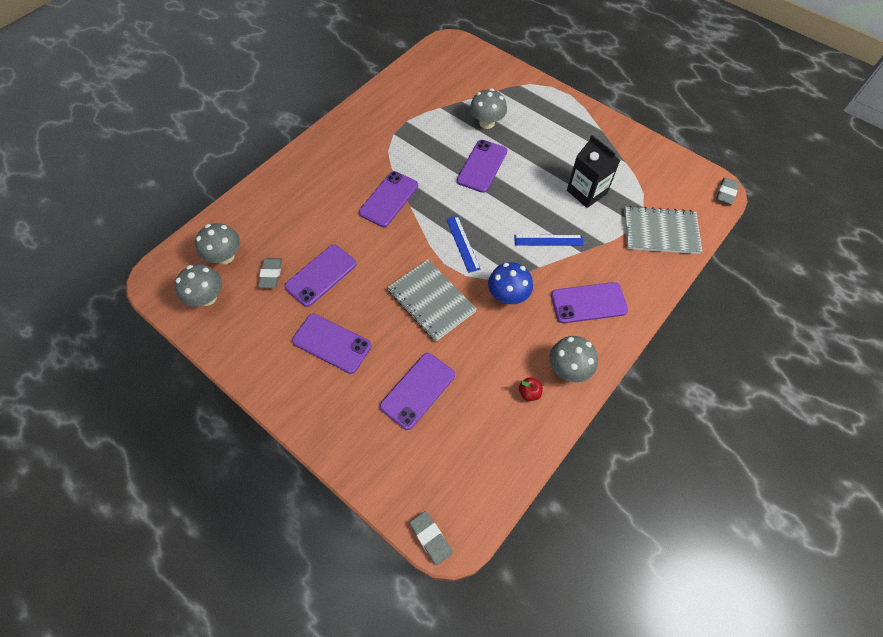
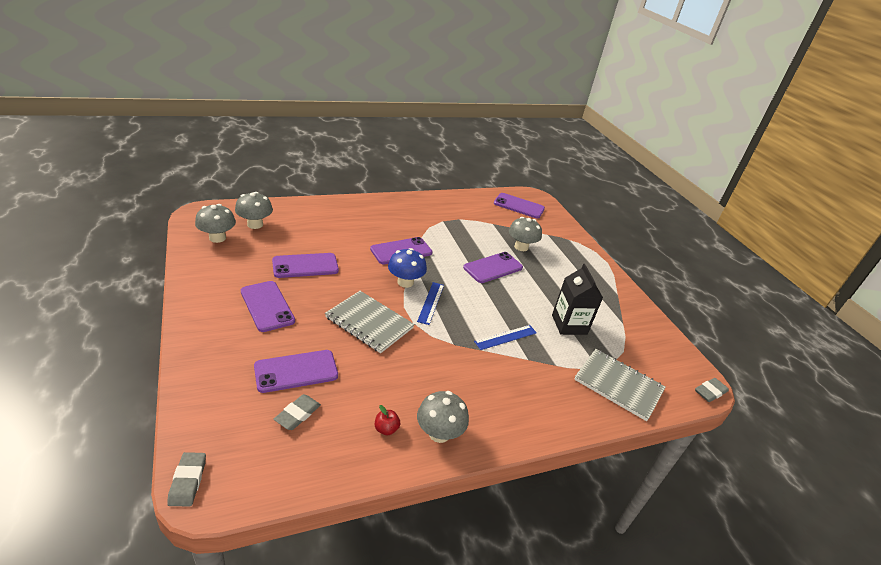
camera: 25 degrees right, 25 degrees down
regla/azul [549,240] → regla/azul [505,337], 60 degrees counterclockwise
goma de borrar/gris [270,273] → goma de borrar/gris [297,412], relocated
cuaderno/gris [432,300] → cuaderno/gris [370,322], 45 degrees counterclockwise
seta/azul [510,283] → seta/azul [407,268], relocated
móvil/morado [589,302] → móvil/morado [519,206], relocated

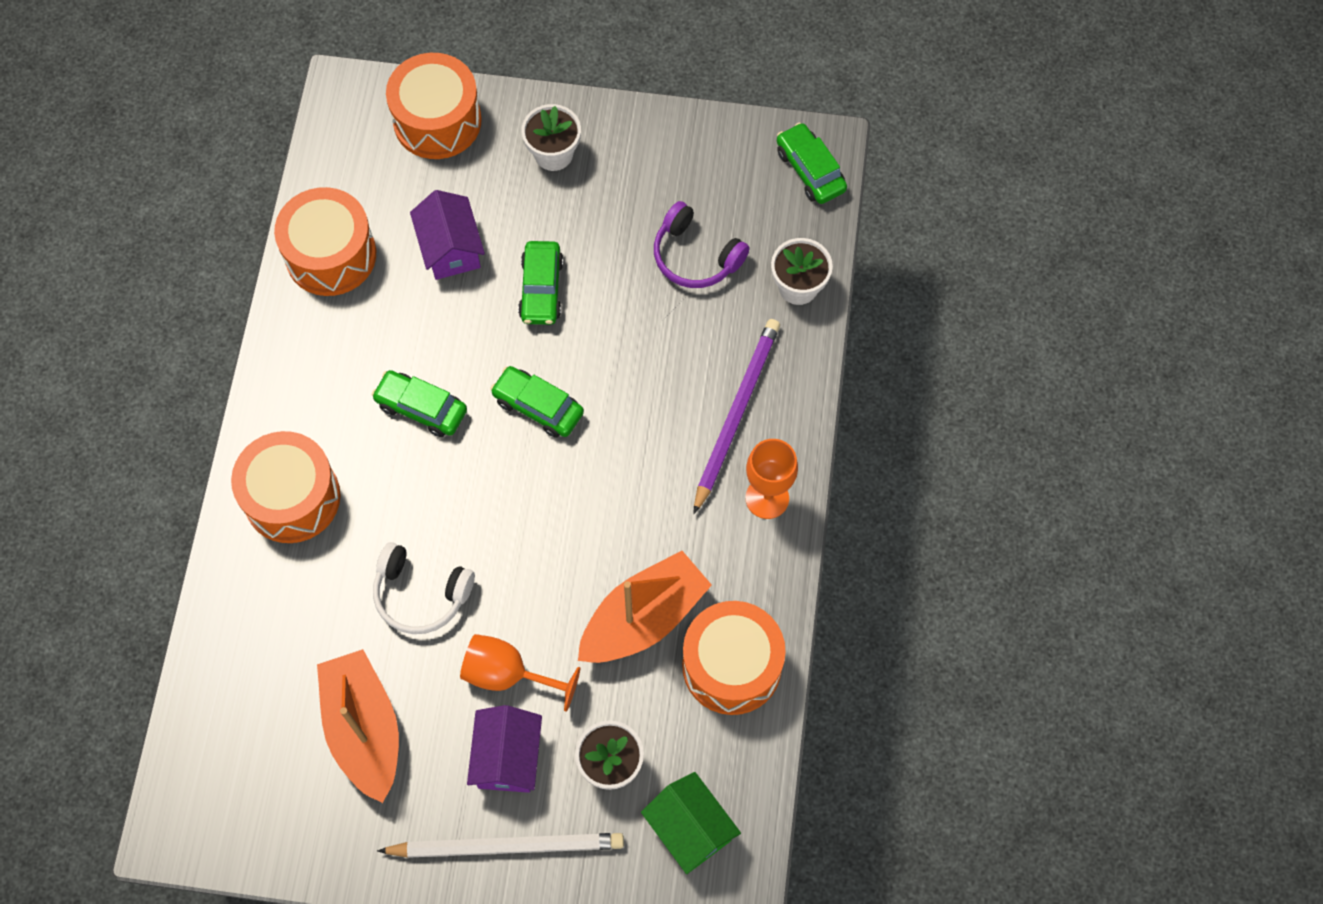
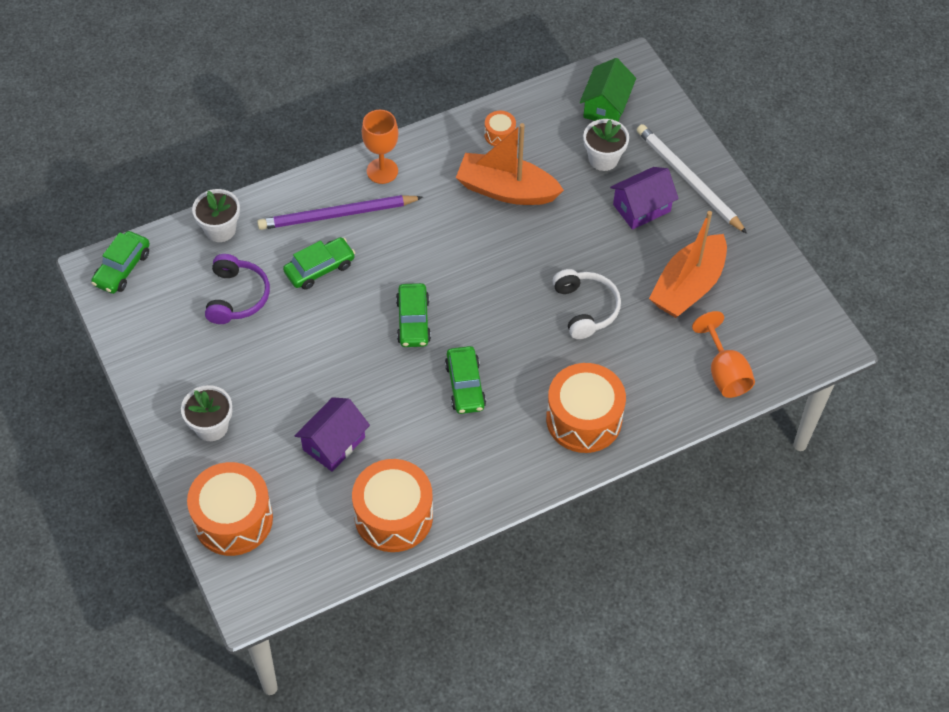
camera: 125 degrees left, 10 degrees down
coche/verde [541,283] → coche/verde [319,263], relocated
tambor/naranja [734,658] → tambor/naranja [500,128], x0.46
copa/naranja [520,673] → copa/naranja [723,354], relocated

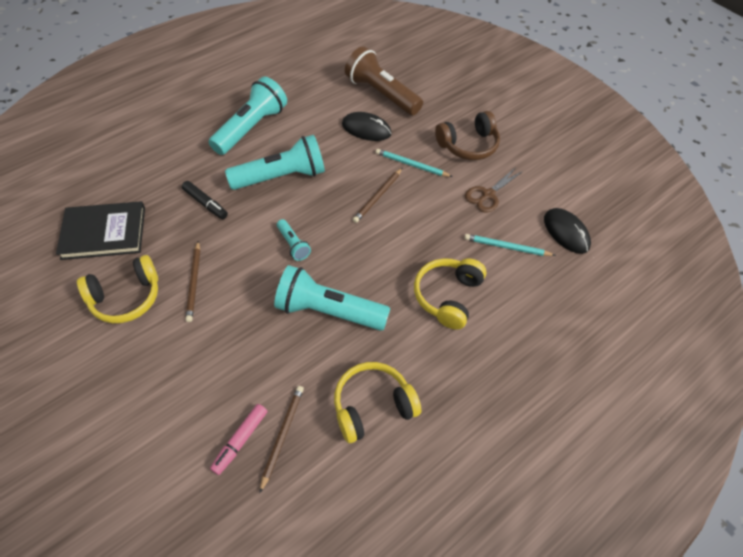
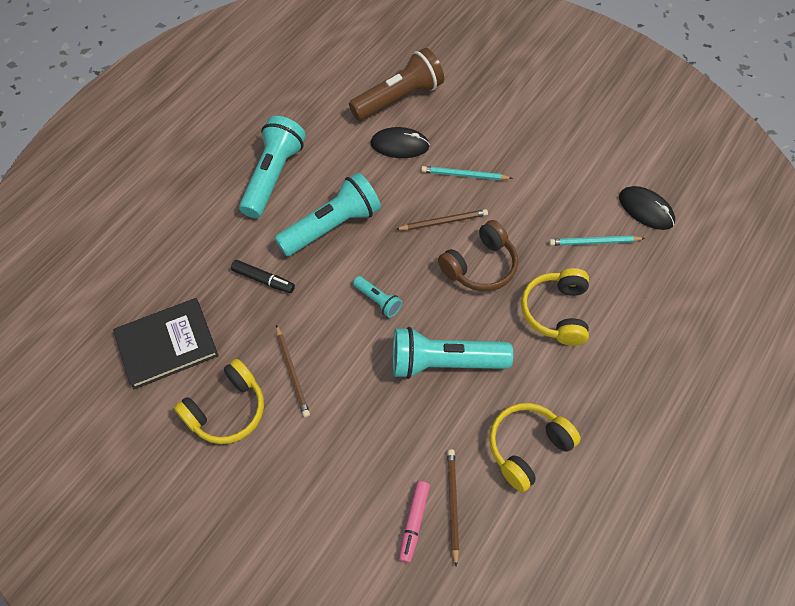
camera: 15 degrees left, 5 degrees up
lámpara de mano/marrón [384,80] → lámpara de mano/marrón [396,84], 120 degrees clockwise
auriculares/marrón [467,135] → auriculares/marrón [478,255], relocated
tijeras/marrón [494,190] → -
lápiz/marrón [377,195] → lápiz/marrón [441,219], 120 degrees counterclockwise

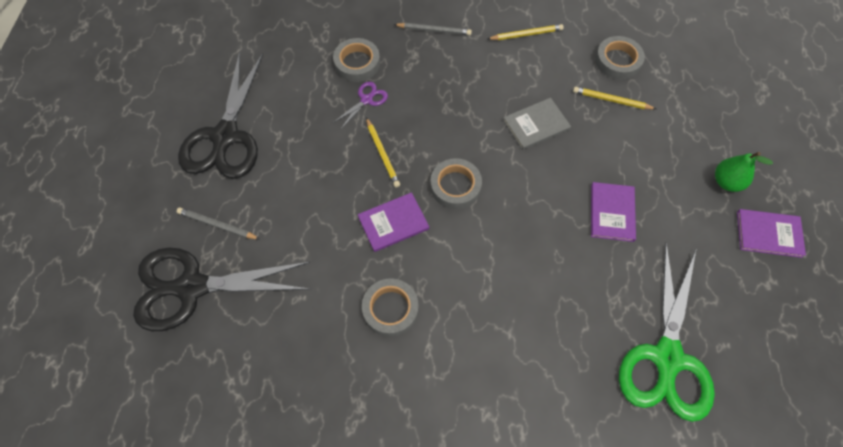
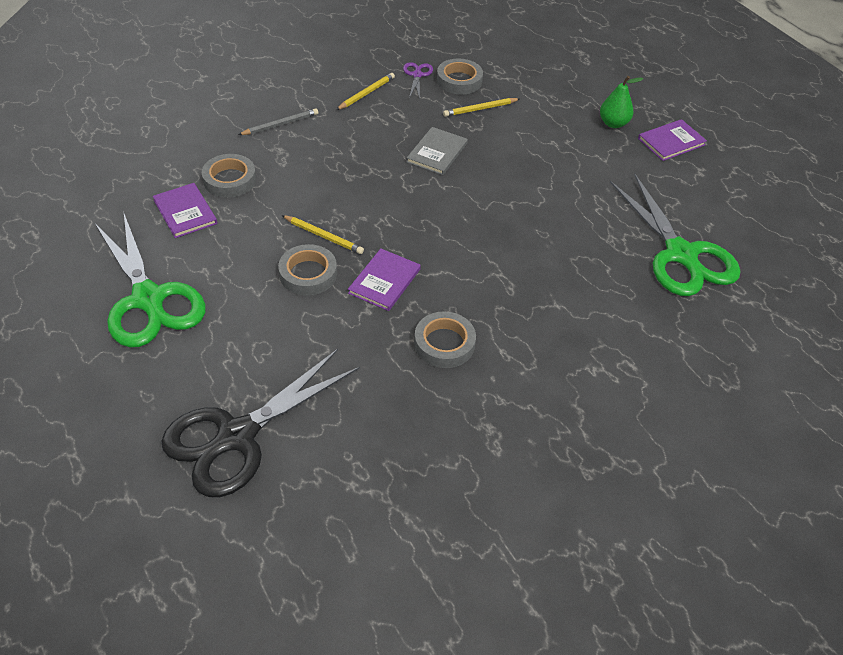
camera: 40 degrees left, 15 degrees down
tijeras/negro [220,115] → tijeras/verde [150,281]
tijeras/morado [360,106] → tijeras/morado [418,80], relocated
cinta adhesiva/gris [456,183] → cinta adhesiva/gris [307,270], relocated
libro/morado [613,212] → libro/morado [185,210], relocated
lápiz/gris [218,223] → -

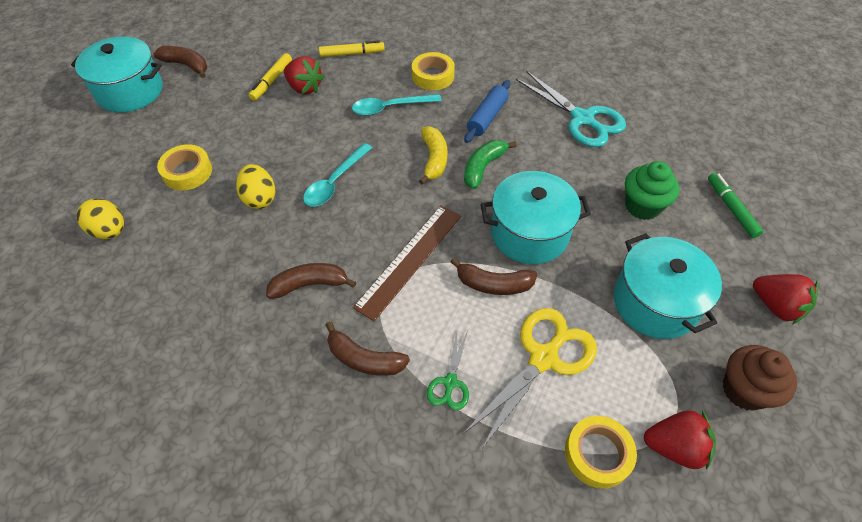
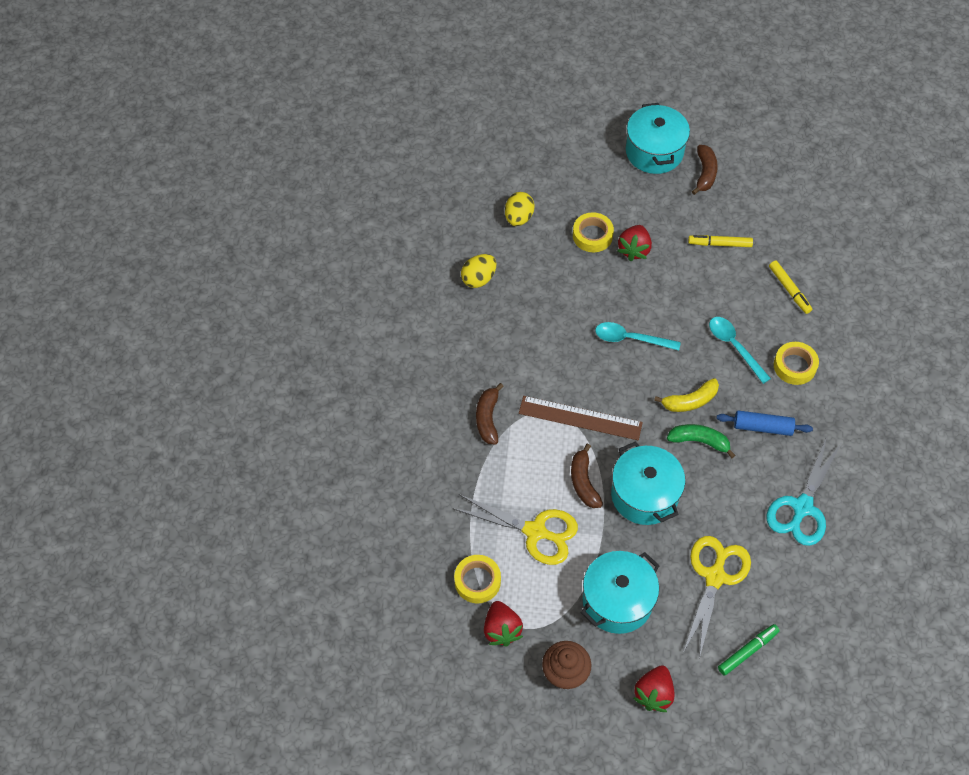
camera: 70 degrees right, 5 degrees up
fresa/rojo [304,75] → fresa/rojo [634,243], relocated
magdalena/verde [652,190] → tijeras/amarillo [717,597]
huevo/amarillo [255,186] → huevo/amarillo [478,271], relocated
plátano/marrón [311,281] → -
tijeras/verde [448,370] → -

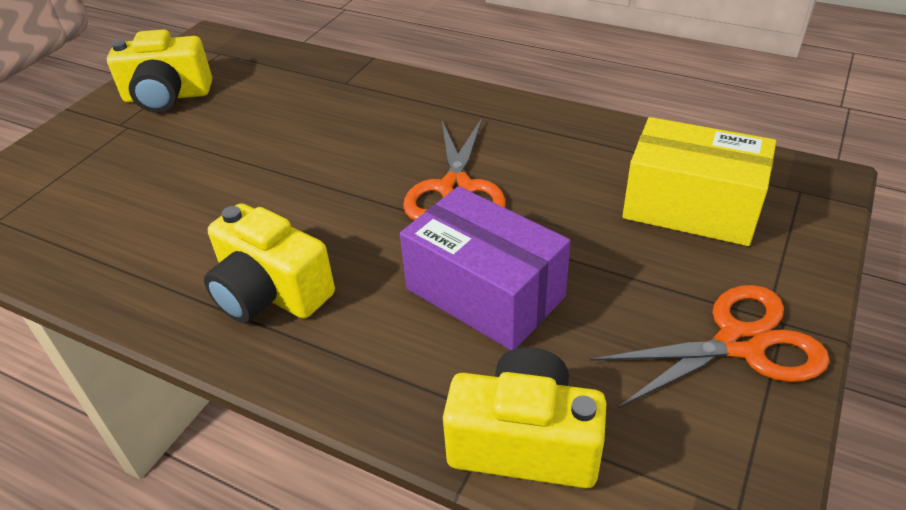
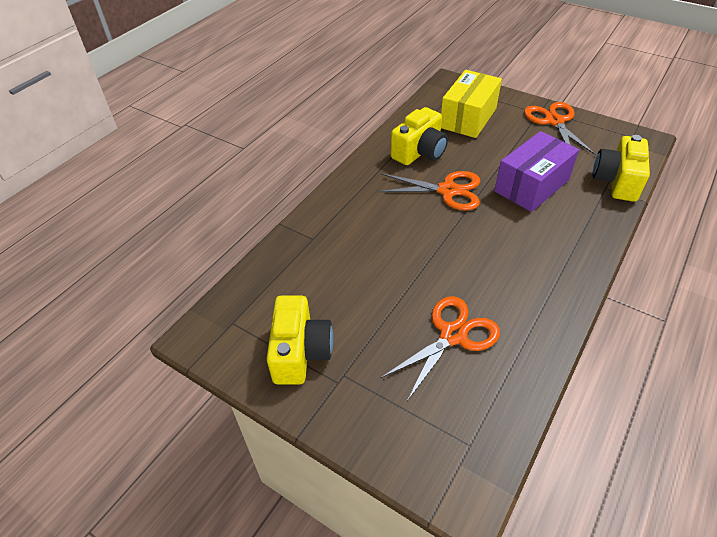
camera: 85 degrees left, 5 degrees up
cámara/amarillo [269,263] → cámara/amarillo [419,136], relocated
- → tijeras/naranja [440,348]

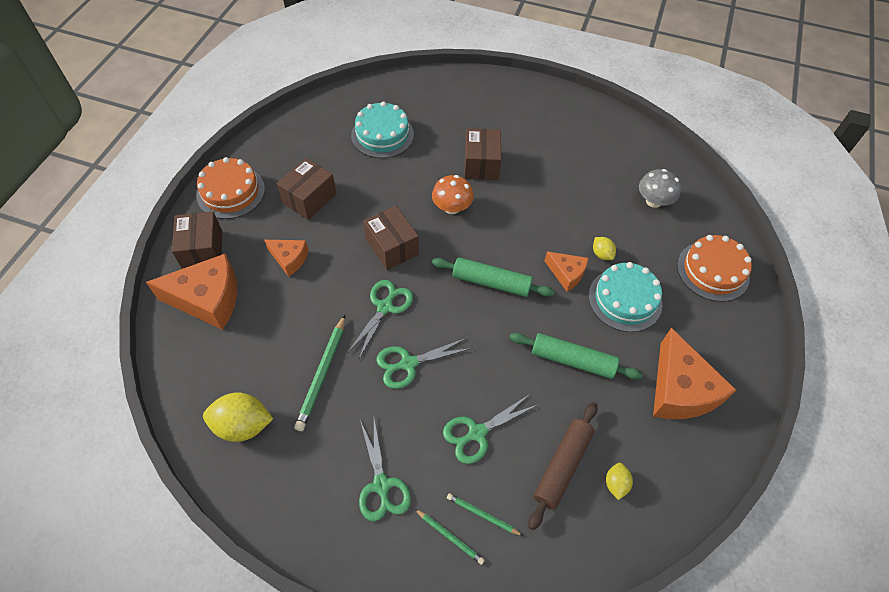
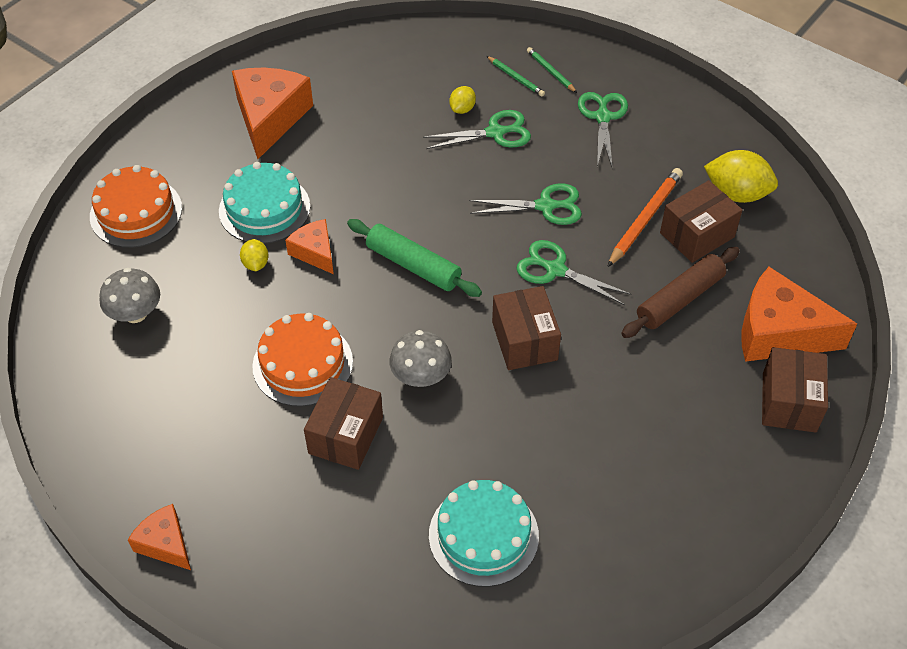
camera: 160 degrees left, 5 degrees down
tarta/naranja [230,188] → tarta/naranja [302,360], relocated
caja/marrón [306,189] → caja/marrón [701,221], relocated
seta/naranja [453,194] → seta/gris [420,358]
queso/naranja [286,258] → queso/naranja [159,537], relocated
tijeras/verde [380,319] → tijeras/verde [574,272], 75 degrees clockwise
lápiz/verde [319,373] → lápiz/naranja [645,217]
rodillo/verde [576,356] → -
rodillo/marrón [563,466] → rodillo/marrón [680,292], relocated
limón/amarillo [619,481] → limón/amarillo [462,100], relocated

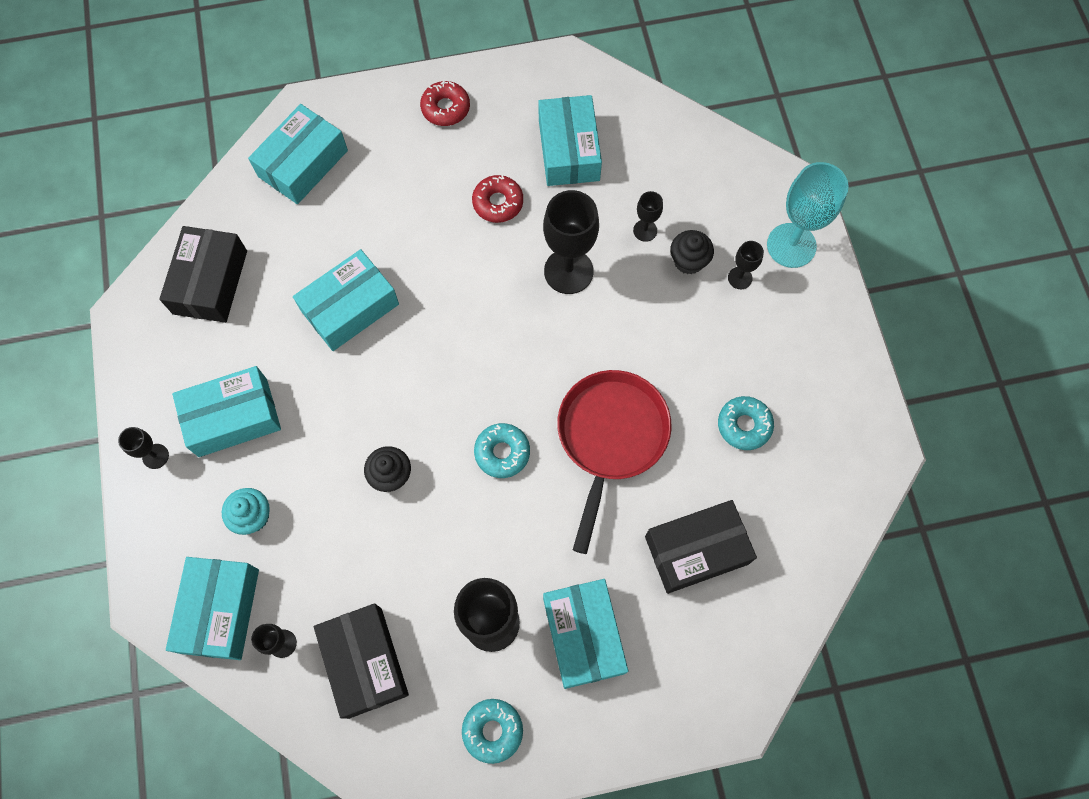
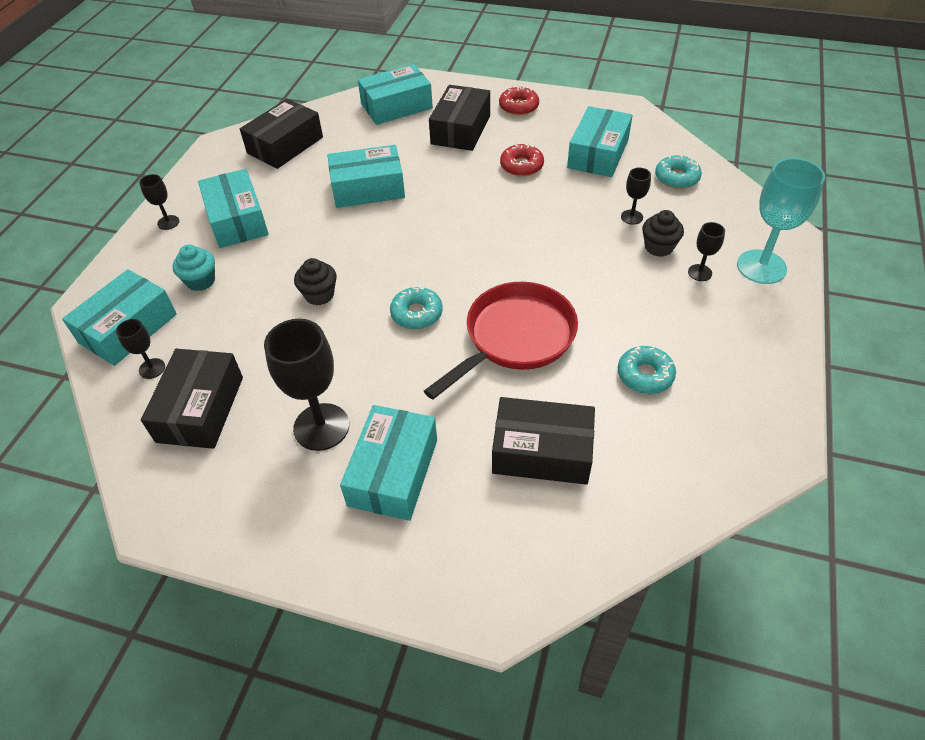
camera: 30 degrees right, 20 degrees down
copa/negro [571,242] → -
caja/turquesa [226,411] → caja/turquesa [233,208], 60 degrees clockwise
rosquilla/turquesa [492,731] → rosquilla/turquesa [678,172], relocated
- → caja/negro [459,118]

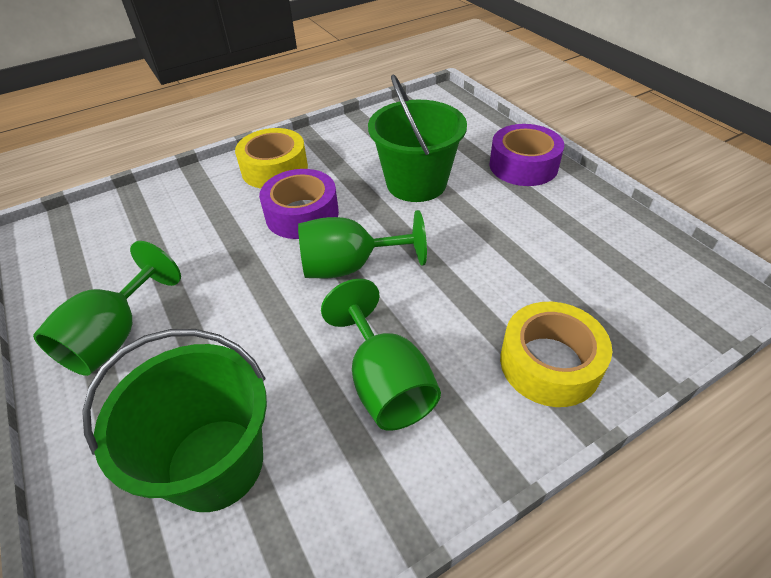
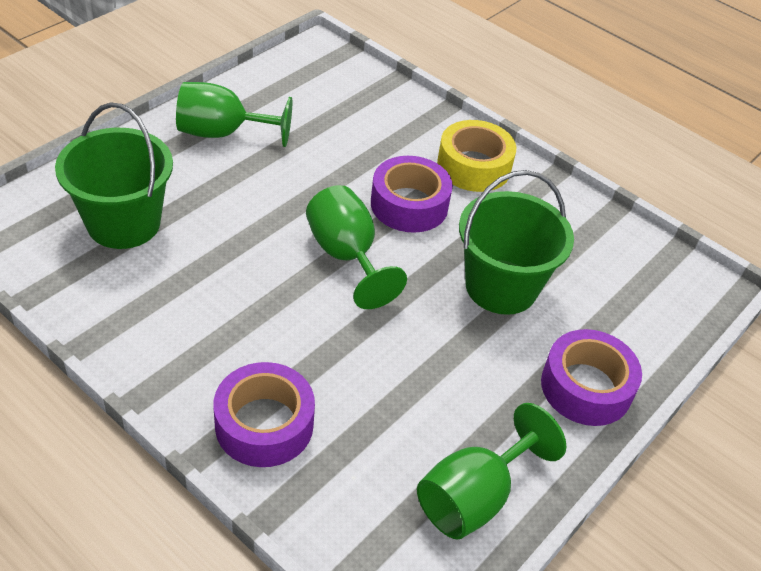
camera: 65 degrees right, 0 degrees up
copa/verde [381,355] → copa/verde [491,471], relocated
cinta adhesiva/amarillo [556,354] → cinta adhesiva/morado [264,414]

